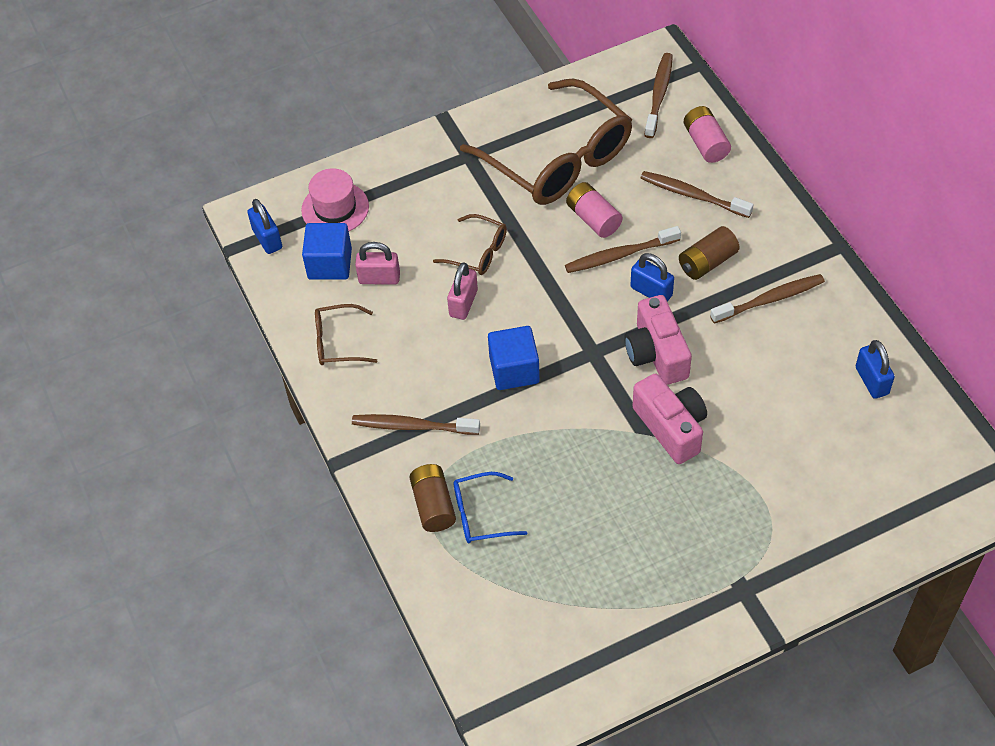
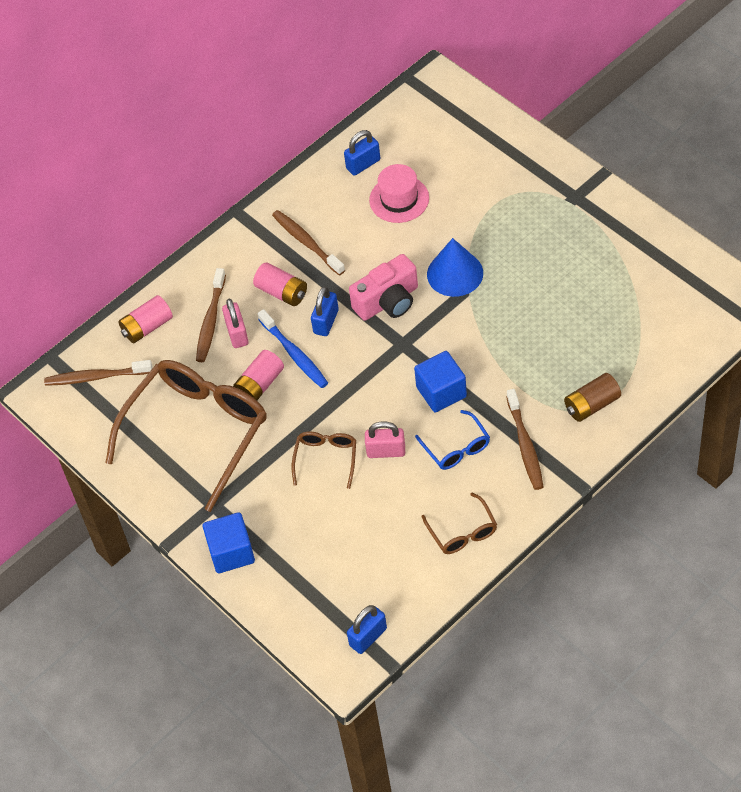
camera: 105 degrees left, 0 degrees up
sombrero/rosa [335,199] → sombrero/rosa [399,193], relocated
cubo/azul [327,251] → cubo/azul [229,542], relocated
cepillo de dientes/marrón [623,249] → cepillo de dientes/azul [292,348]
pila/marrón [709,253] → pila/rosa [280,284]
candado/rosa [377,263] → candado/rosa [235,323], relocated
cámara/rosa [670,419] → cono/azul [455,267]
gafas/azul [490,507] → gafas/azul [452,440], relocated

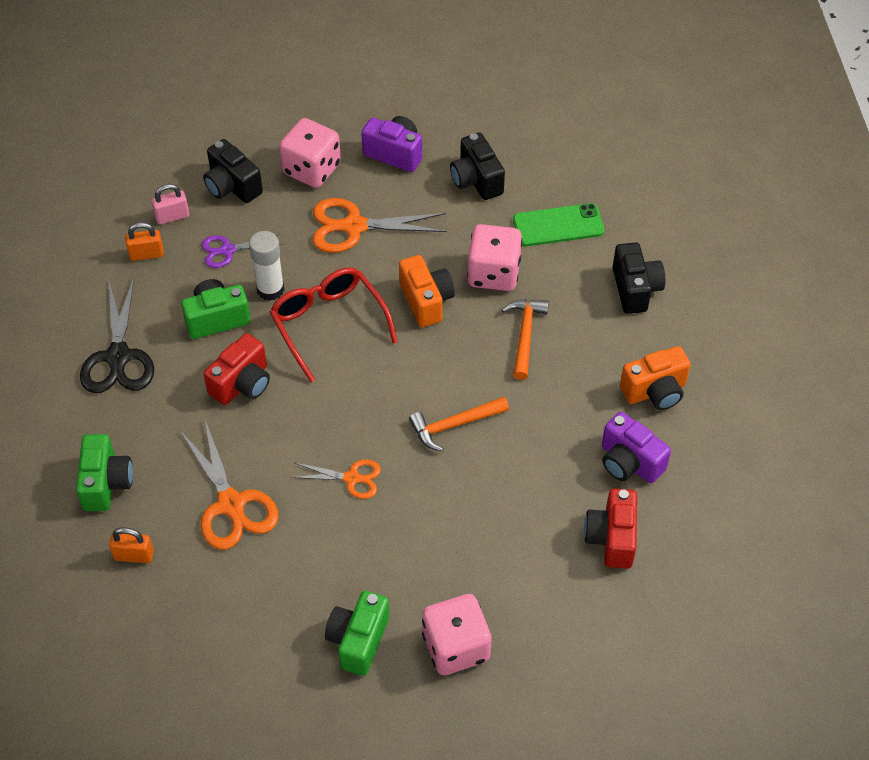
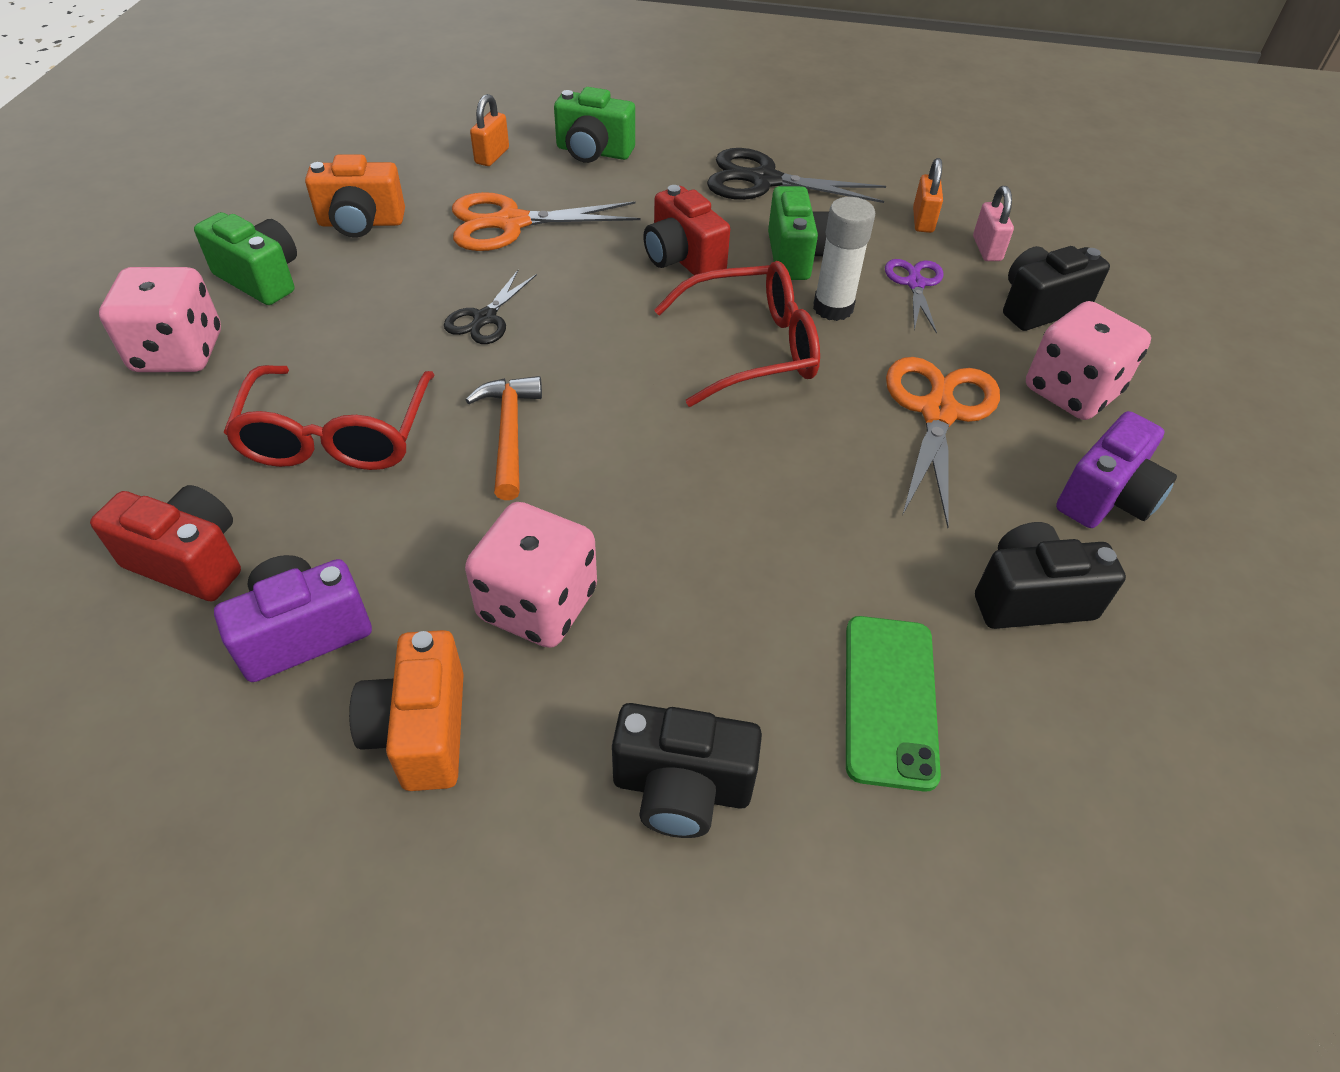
camera: 105 degrees right, 5 degrees down
dado/rosa [494,257] → dado/rosa [531,575], relocated
cámara/naranja [427,291] → cámara/naranja [355,195], relocated
martillo/naranja [525,339] → -
tijeras/naranja [336,479] → tijeras/negro [490,307]
- → gafas/rojo [328,417]

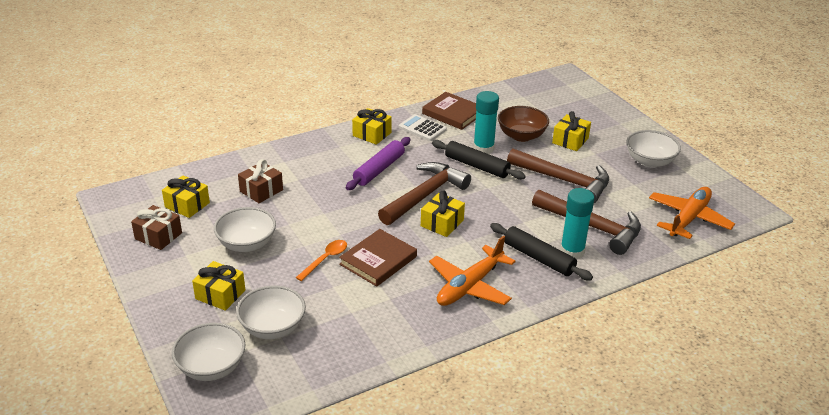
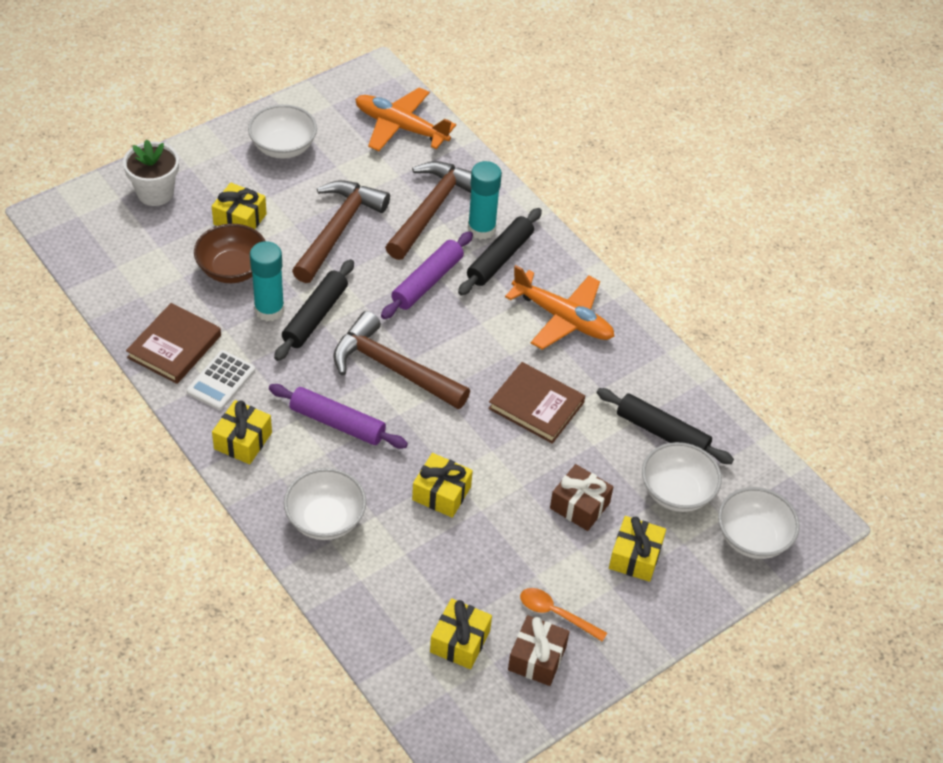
camera: 100 degrees left, 15 degrees up
regalo/marrón [260,181] → regalo/marrón [581,497], relocated
regalo/amarillo [443,213] → regalo/amarillo [442,485], relocated
cuenco/blanco [245,229] → cuenco/blanco [325,504], relocated
cuchara/naranja [321,260] → cuchara/naranja [563,615], relocated
- → maceta/blanco [151,172]
- → rodillo/morado [427,275]
- → rodillo/negro [665,426]

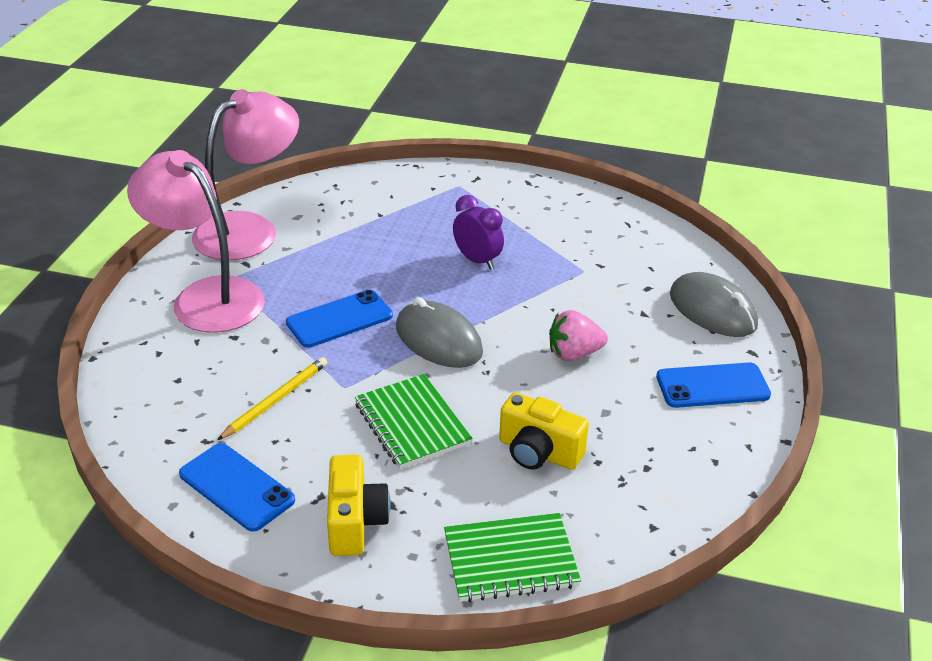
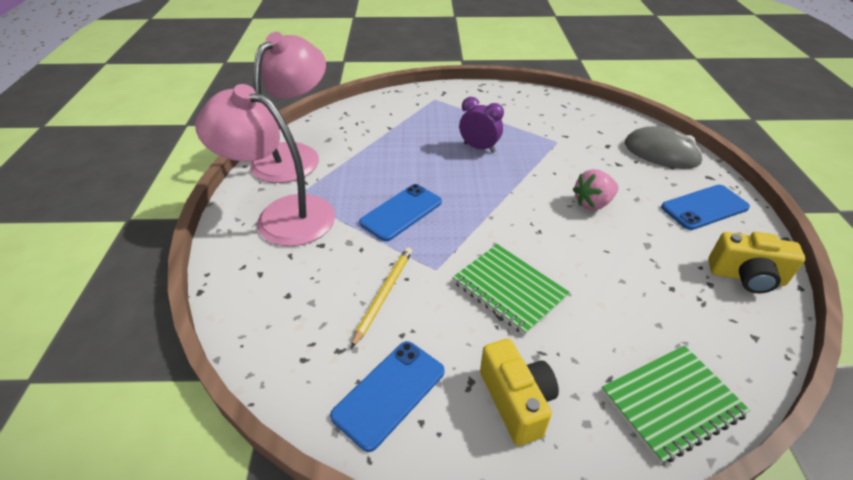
camera: 15 degrees left, 5 degrees up
ratón/gris [439,332] → -
cámara/amarillo [544,431] → cámara/amarillo [756,262], relocated
móvil/azul [237,487] → móvil/azul [387,396], 75 degrees counterclockwise

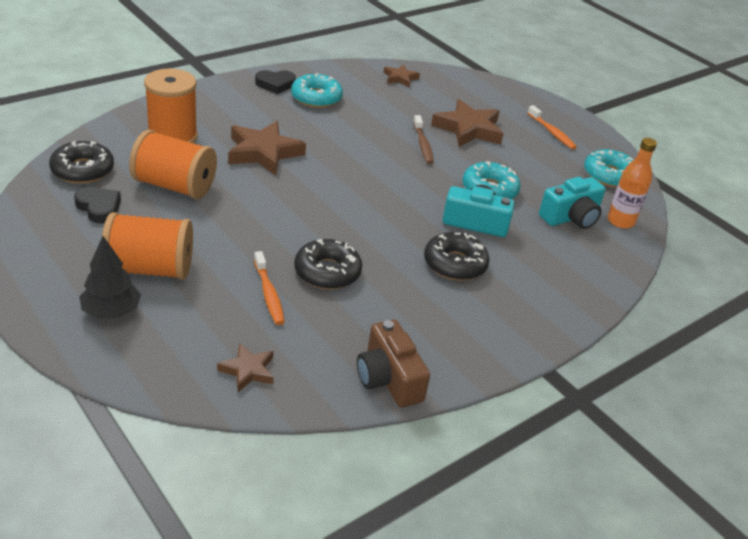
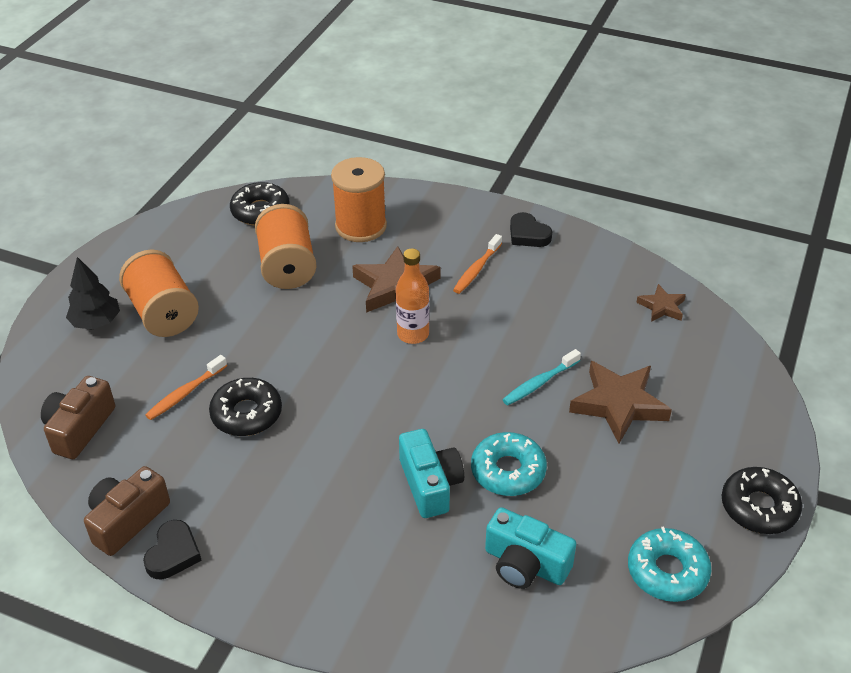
camera: 65 degrees right, 5 degrees up
rosquilla/turquesa [317,90] → -
cepillo de dientes/naranja [552,127] → cepillo de dientes/naranja [477,264], relocated
cepillo de dientes/marrón [423,139] → cepillo de dientes/turquesa [541,377]
botella/naranja [632,183] → botella/naranja [412,296], relocated
corazón/negro [97,205] → corazón/negro [172,549], relocated
rosquilla/negro [457,256] → rosquilla/negro [762,500], relocated
estrella/marrón [245,367] → cámara/marrón [78,417]

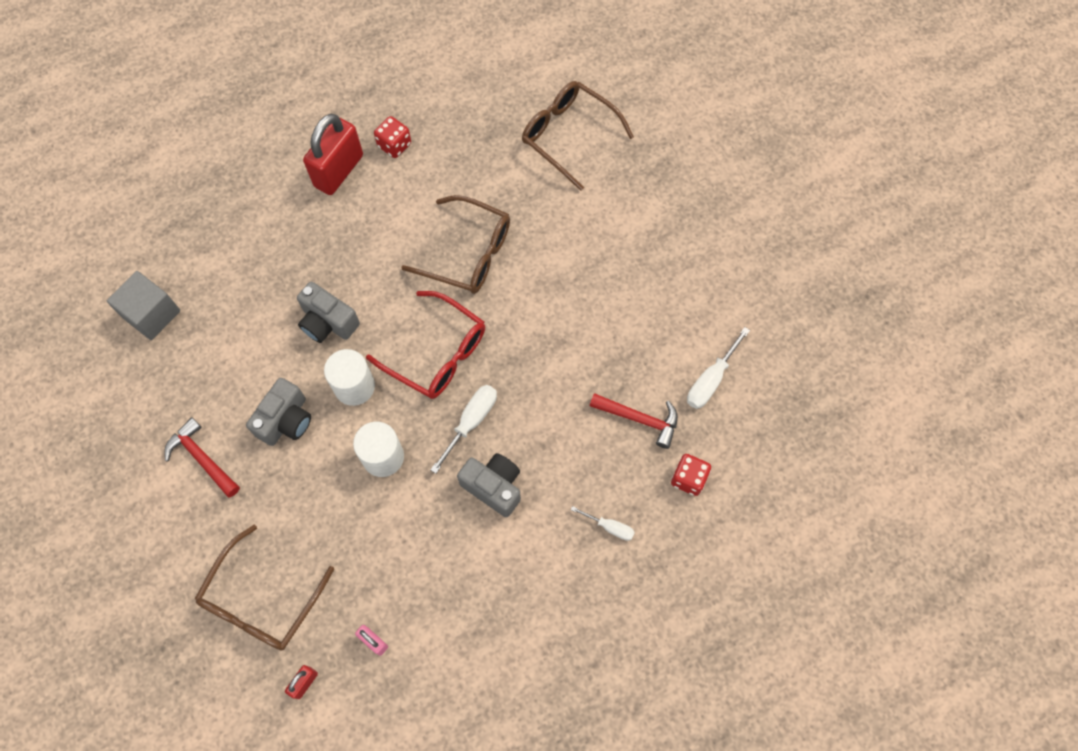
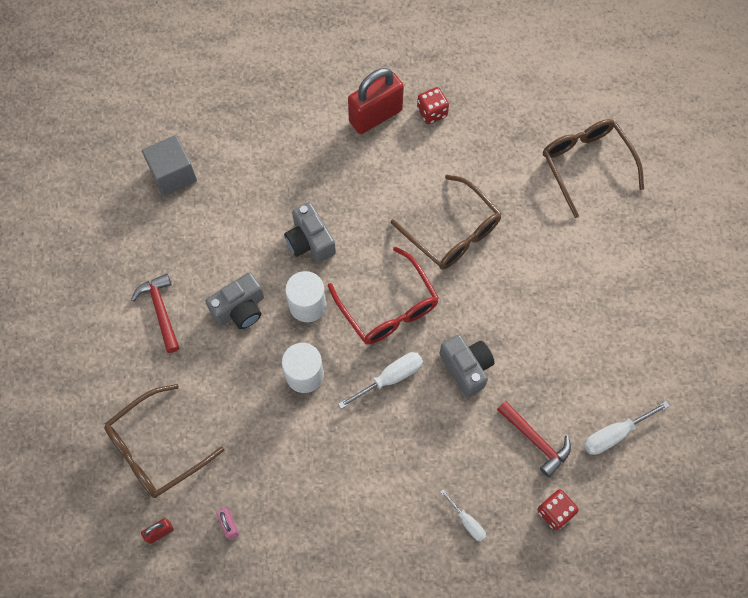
camera: 25 degrees right, 0 degrees up
cámara/gris [489,485] → cámara/gris [467,366], relocated

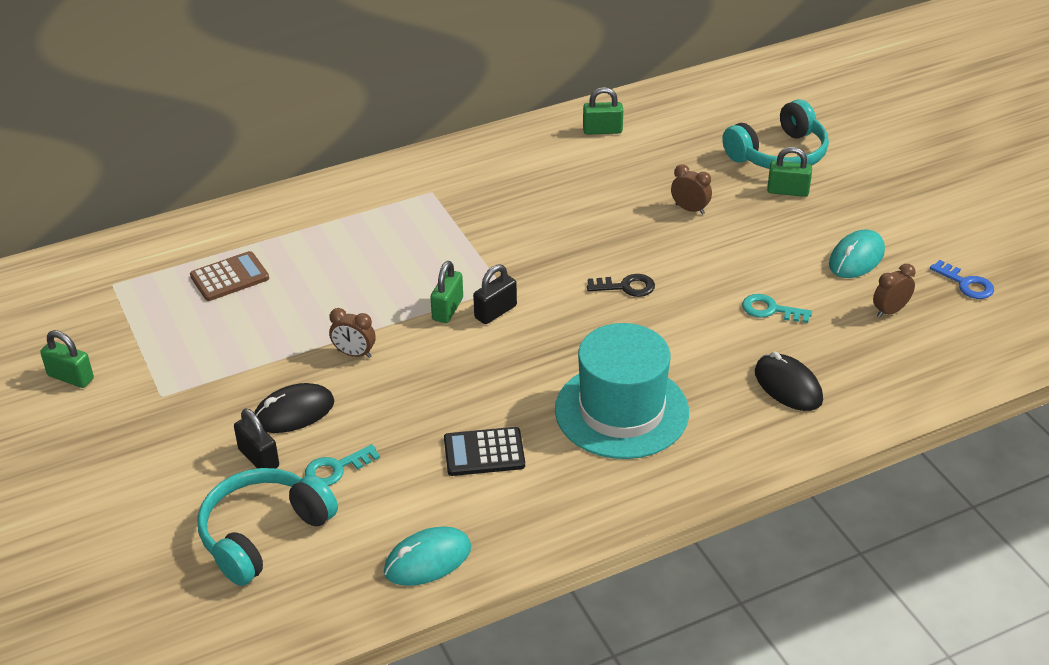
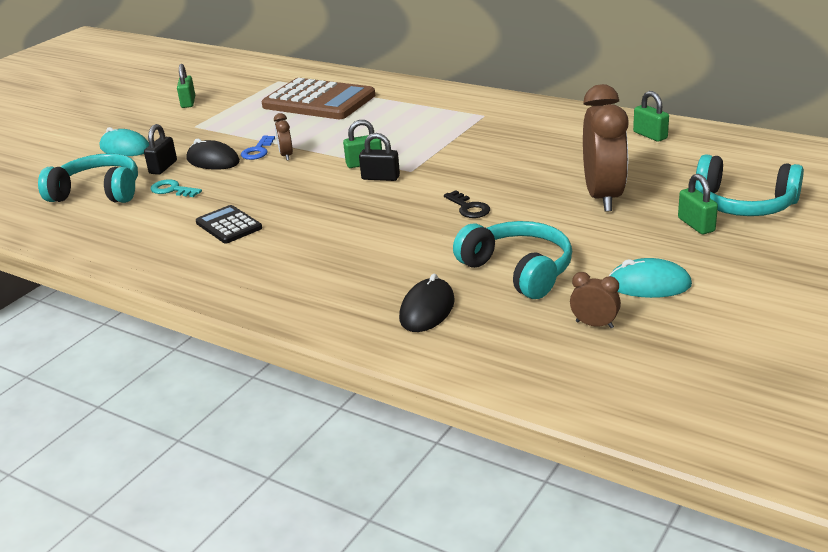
camera: 60 degrees right, 10 degrees down
despertador/marrón [691,189] → despertador/marrón [606,148], x2.28
calculadora/marrón [229,276] → calculadora/marrón [318,98], x1.98
llave/azul [962,279] → llave/azul [258,148], relocated
llave/turquesa [777,308] → auriculares/turquesa [512,260]
sombrero/turquesa [622,391] → -
ratón/turquesa [427,556] → ratón/turquesa [124,141], relocated

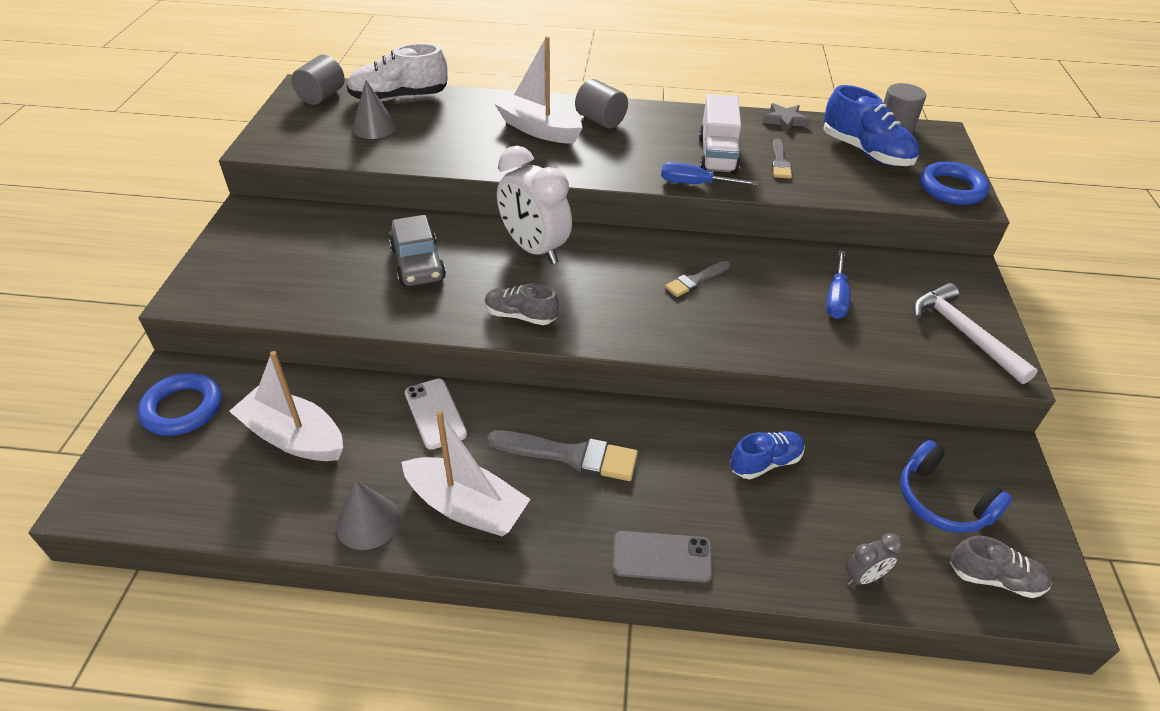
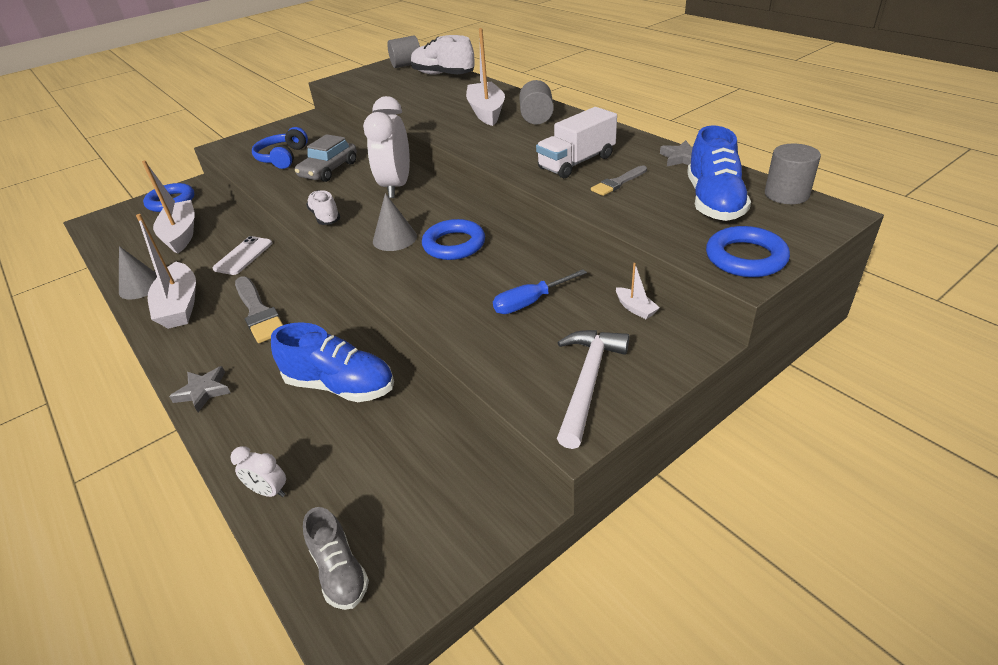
camera: 50 degrees right, 5 degrees down
cono/gris [374,109] → cono/gris [395,222], relocated
destornillador/azul [709,173] → -
pincel/gris [697,279] → anillo/azul [453,239]
zapato/gris [521,304] → zapato/blanco [323,207]
zapato/azul [767,455] → zapato/azul [332,362], x1.62
auriculares/azul [956,486] → auriculares/azul [280,148], relocated
móvil/gris [662,557] → estrella/gris [200,389]
despertador/gris [874,559] → despertador/blanco [258,471]
- → barco/blanco [638,291]

